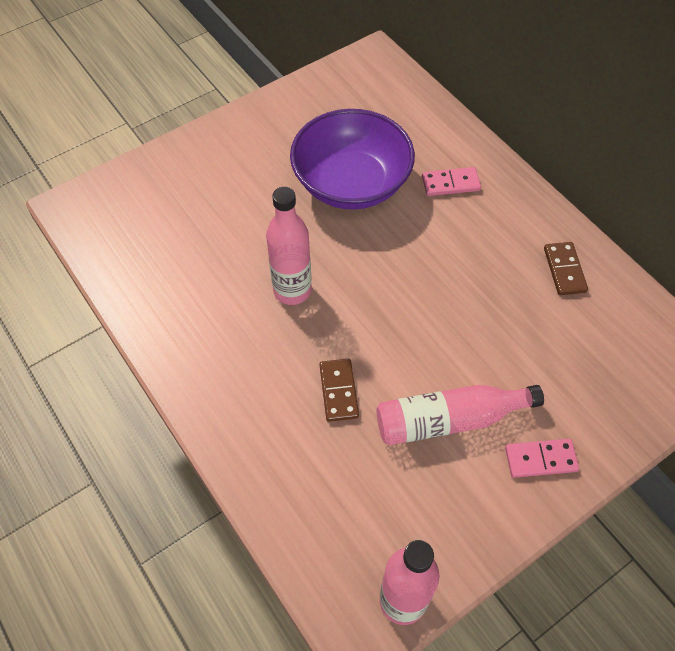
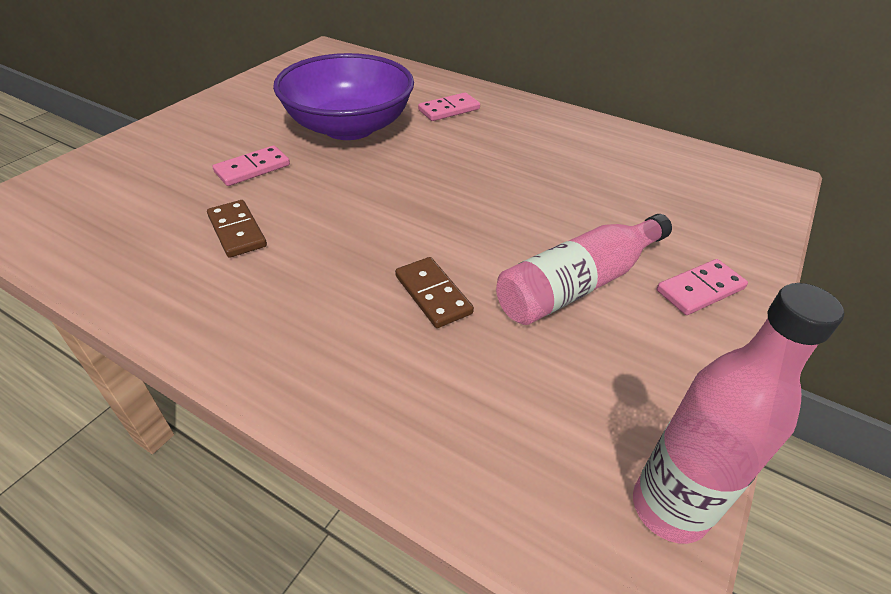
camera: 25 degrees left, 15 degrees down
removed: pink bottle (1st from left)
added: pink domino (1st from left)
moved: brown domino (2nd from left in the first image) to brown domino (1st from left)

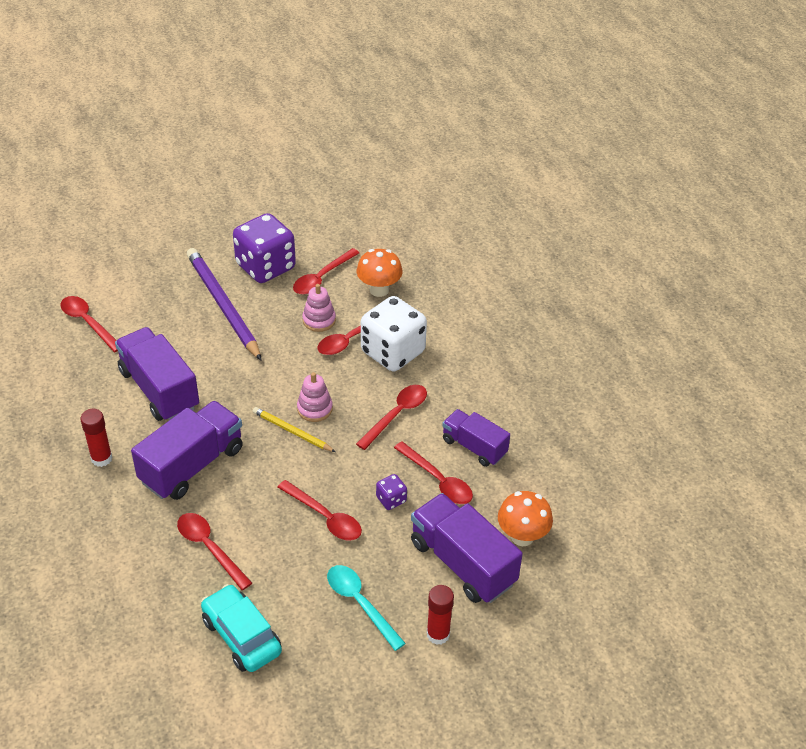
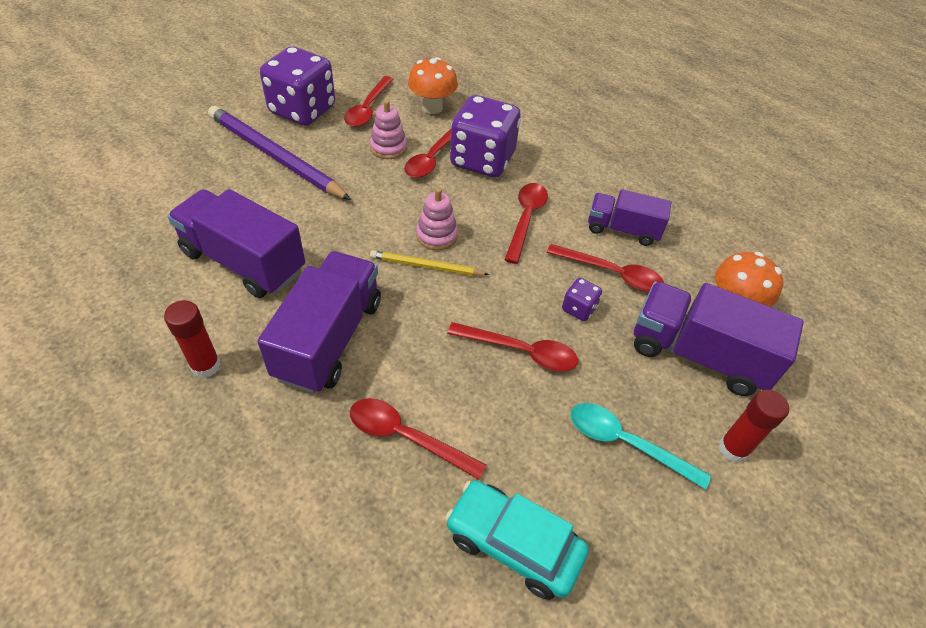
camera: 25 degrees left, 5 degrees up
removed: red spoon (1st from left)
recoloured: white dice to purple dice (2nd from left)

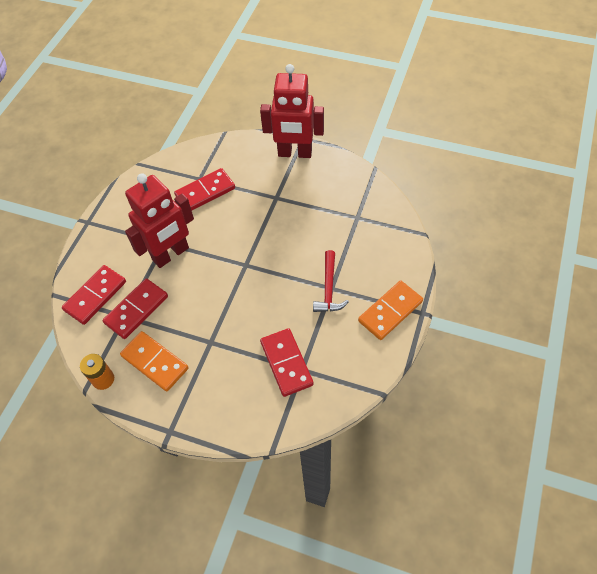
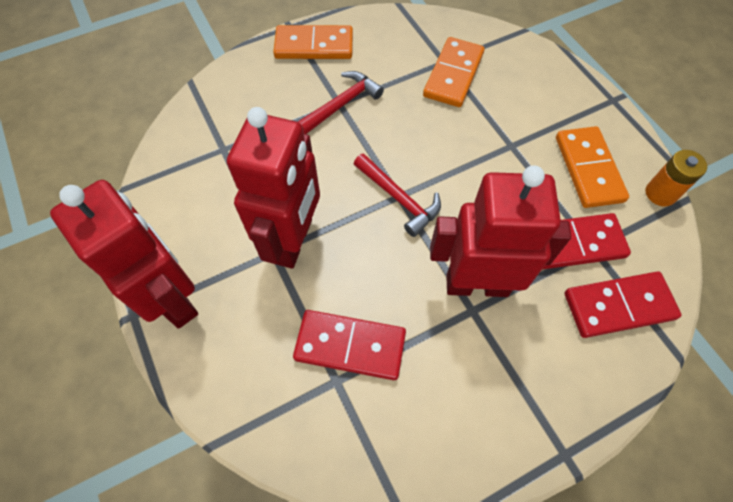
camera: 140 degrees left, 5 degrees up
added: red robot (2nd from left); red hammer (2nd from left)
recoloured: red domino (4th from left) to orange domino (2nd from left)

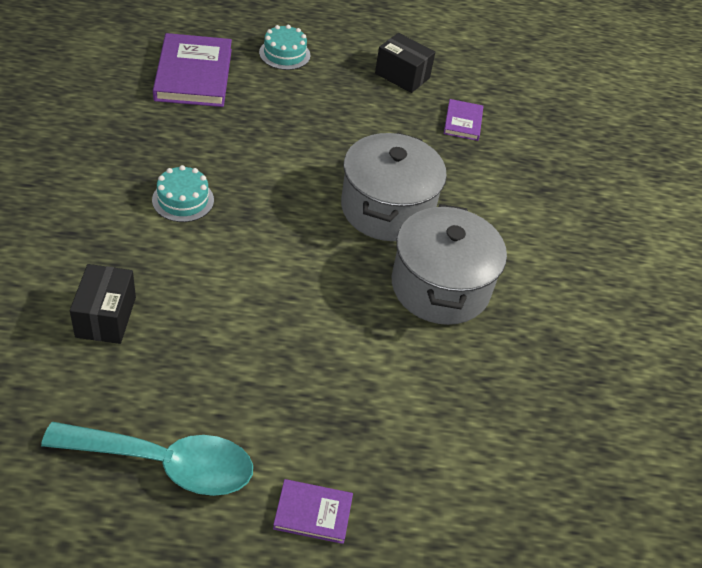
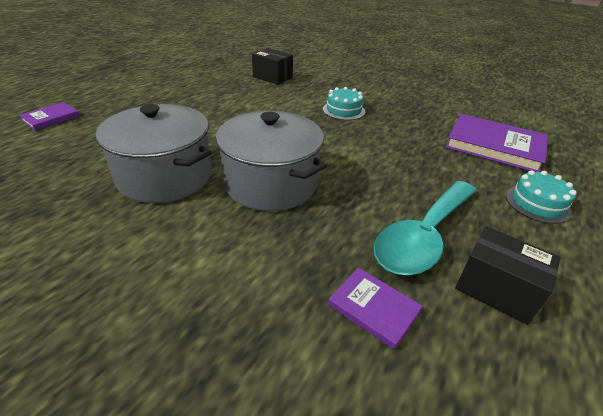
camera: 125 degrees right, 10 degrees down
moved: turquoise spoon; purple book (2nd from left in the first image) to purple book (1st from left)
turned: black box (2nd from left) 60 degrees clockwise

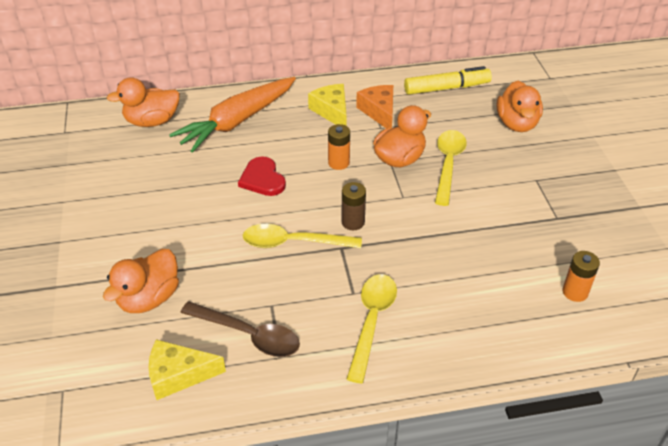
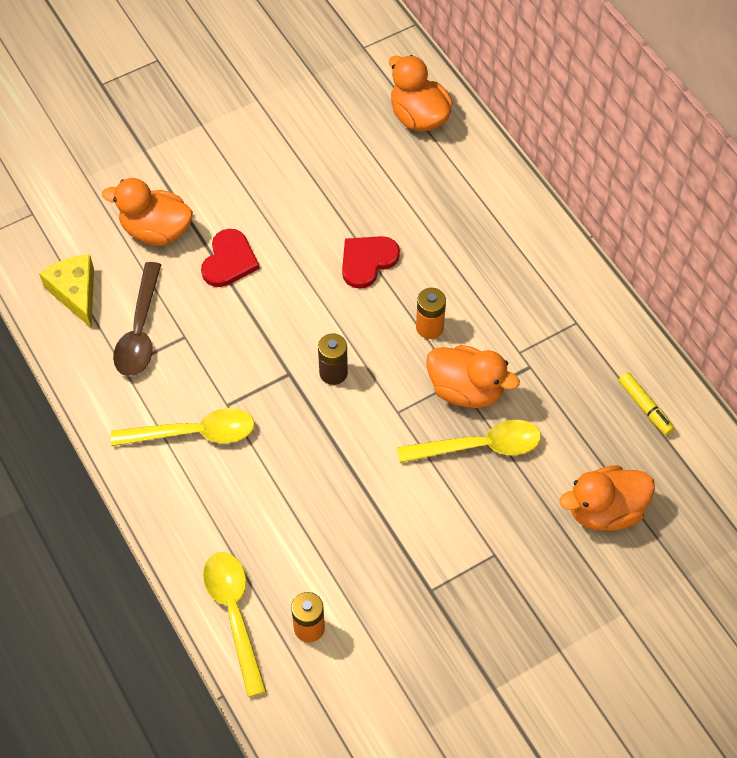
camera: 70 degrees right, 15 degrees up
removed: orange carrot; yellow cheese (2nd from left); orange cheese
added: red heart (1st from left)
moved: yellow spoon (1st from left in the first image) to yellow spoon (2nd from left)
resized: yellow marker x0.58

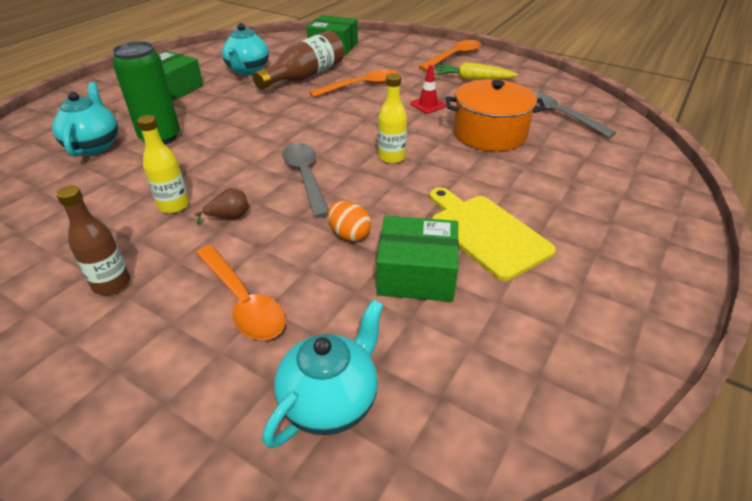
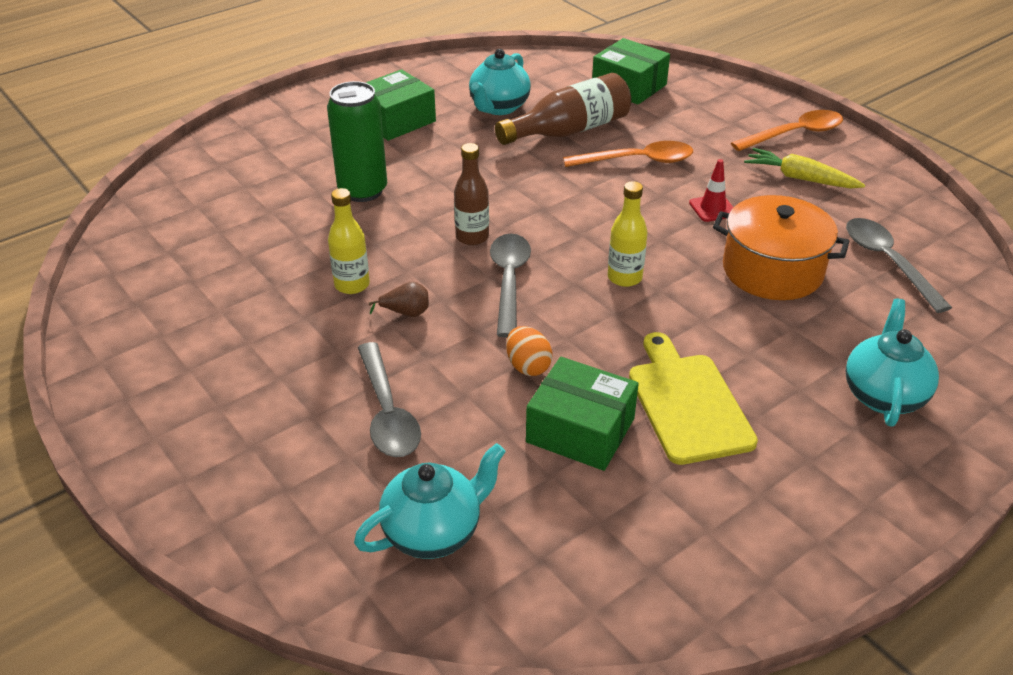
camera: 20 degrees right, 0 degrees up
moved: turquoise teapot (1st from left in the first image) to turquoise teapot (3rd from left); brown bottle (1st from left)
recoloured: orange spoon (1st from left) to grey spoon (1st from left)

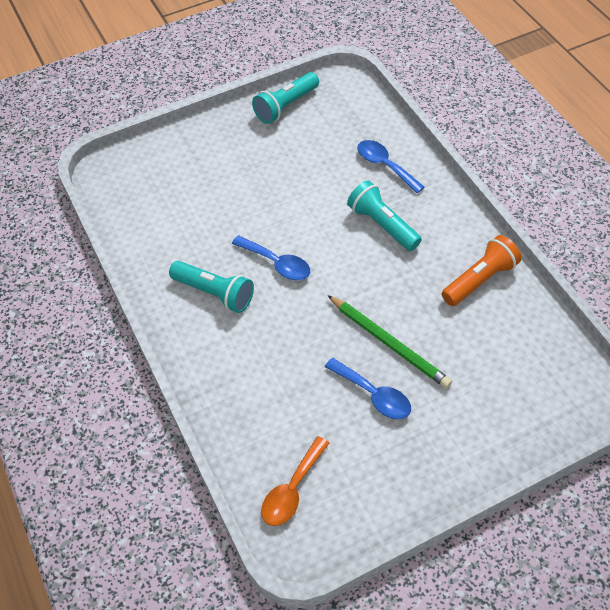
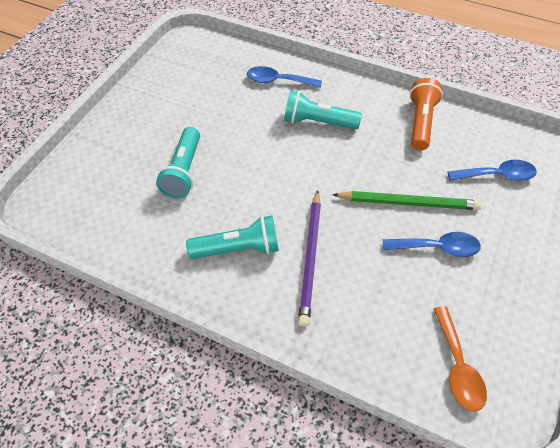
camera: 40 degrees left, 0 degrees up
added: purple pencil
moved: turquoise flashlight (2nd from left in the first image) to turquoise flashlight (1st from left); blue spoon (1st from left in the first image) to blue spoon (3rd from left)

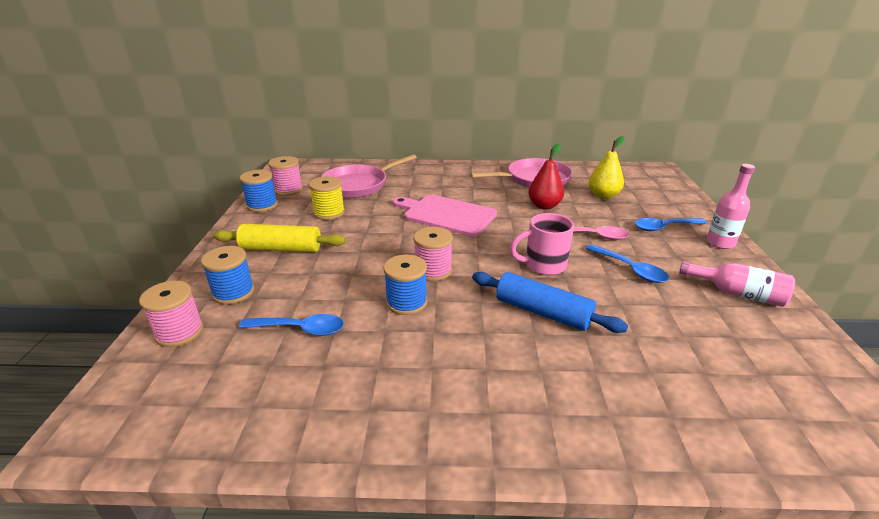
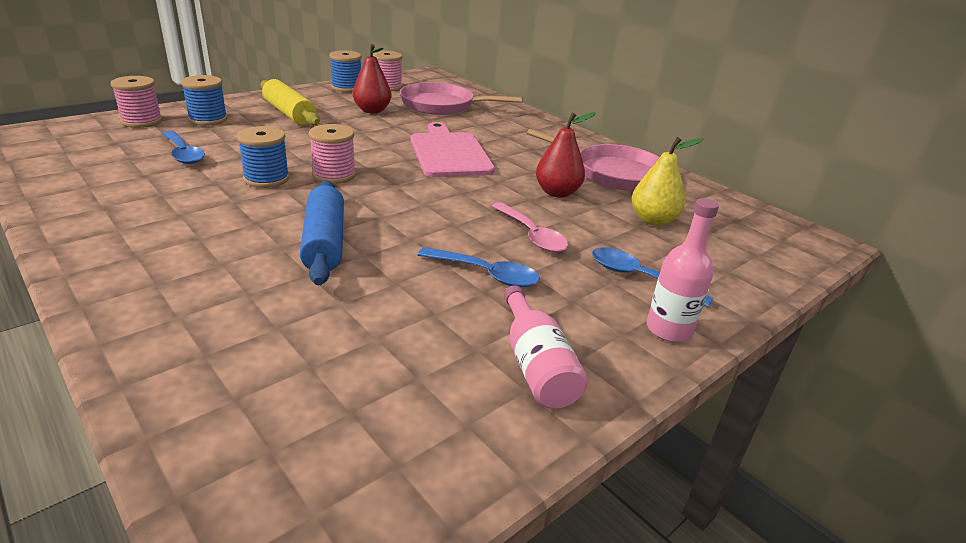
camera: 45 degrees right, 0 degrees up
removed: pink mug
replaced: yellow spool to red pear (1st from left)
turned: blue spoon (2nd from left) 75 degrees counterclockwise

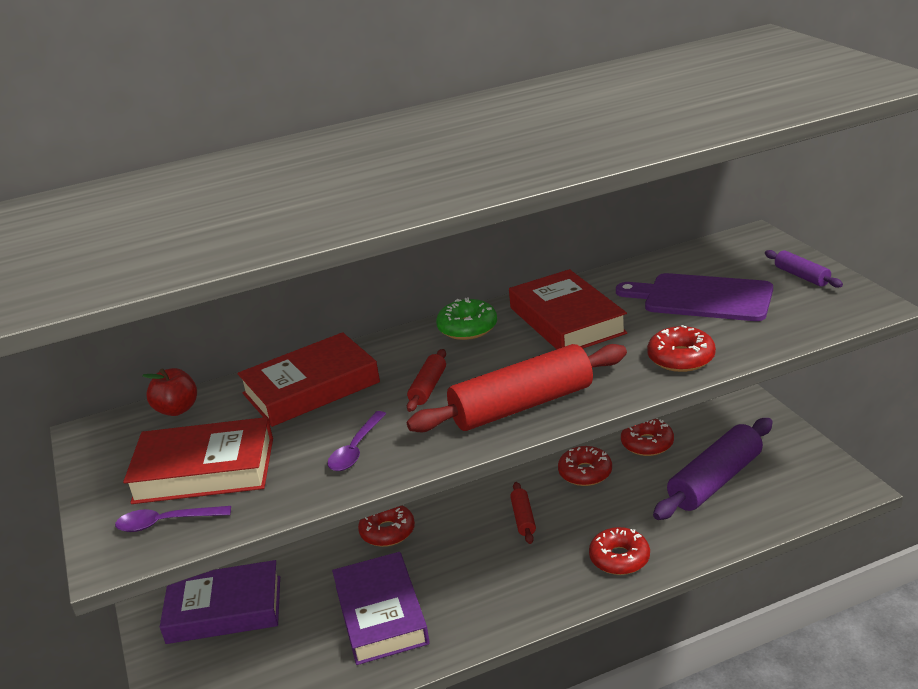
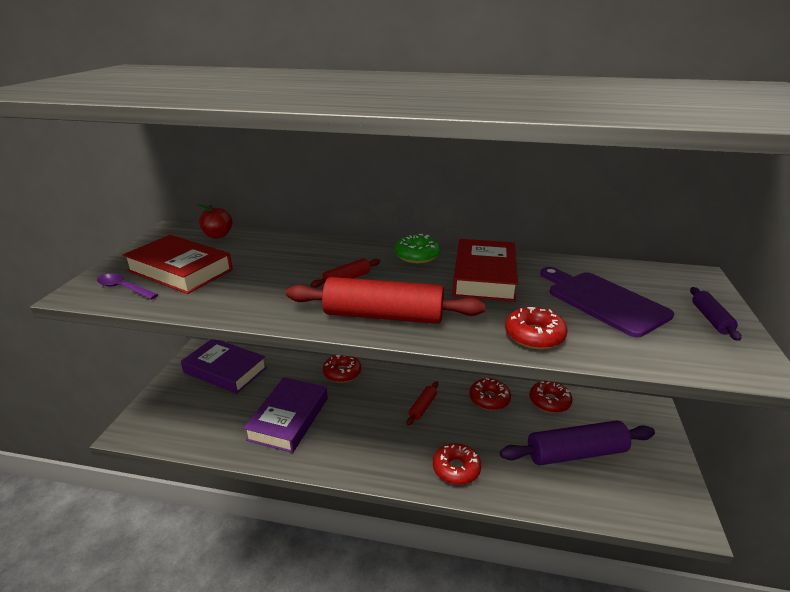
camera: 30 degrees right, 0 degrees up
removed: red book (2nd from left); purple spoon (2nd from left)

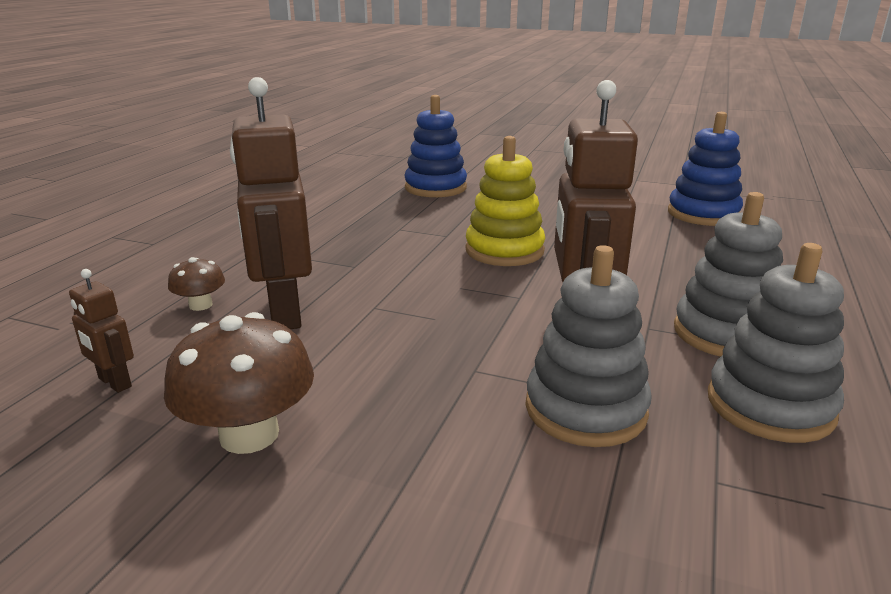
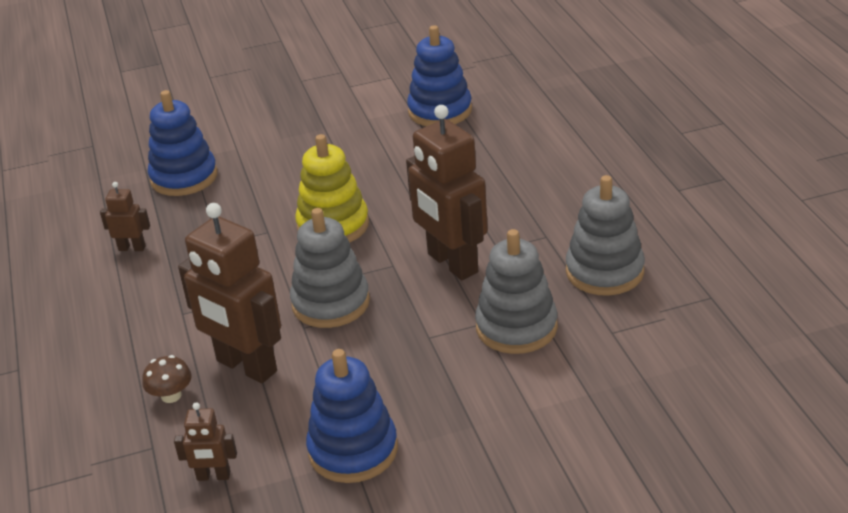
camera: 35 degrees left, 10 degrees up
added: brown robot (1st from left)
moved: grey stacking toy (2nd from left in the first image) to grey stacking toy (1st from left)
replaced: brown mushroom (2nd from left) to blue stacking toy (2nd from left)

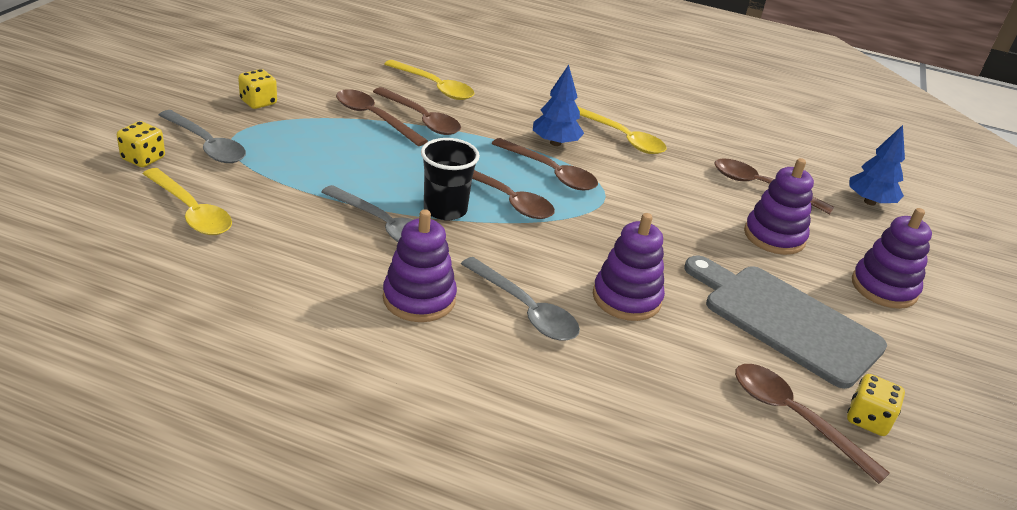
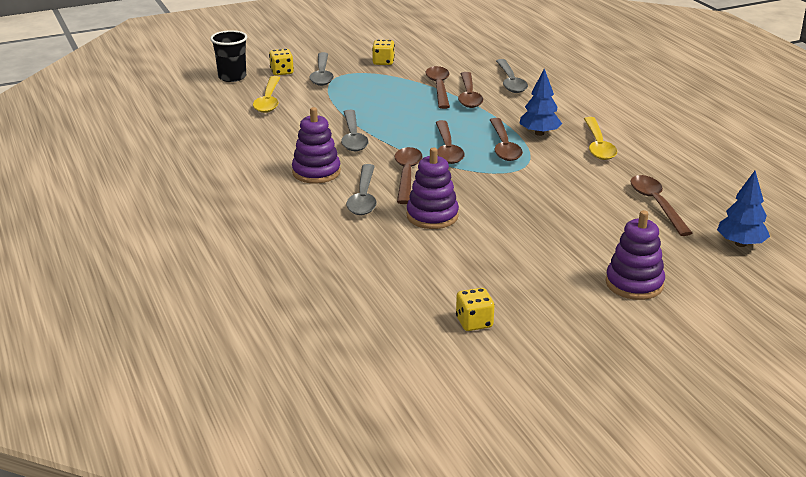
camera: 50 degrees right, 5 degrees down
removed: purple stacking toy (3rd from left); grey cutting board
moved: black cup; brown spoon (6th from left in the first image) to brown spoon (1st from left)
recoloured: yellow spoon (2nd from left) to grey spoon (4th from left)

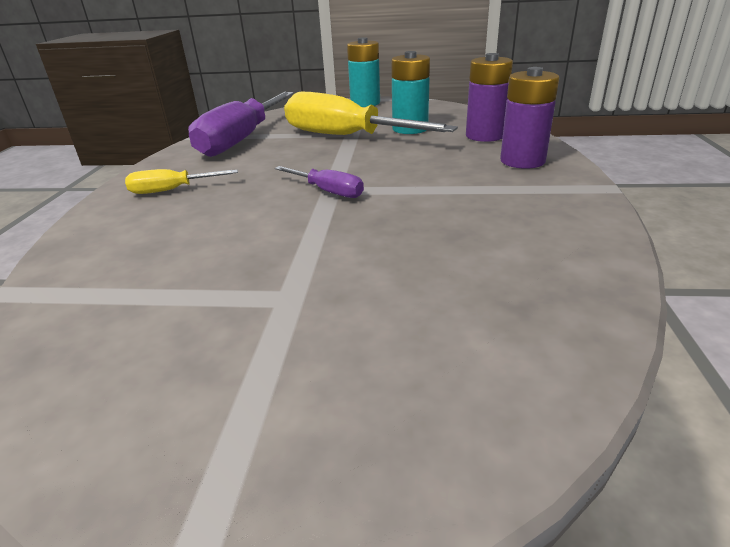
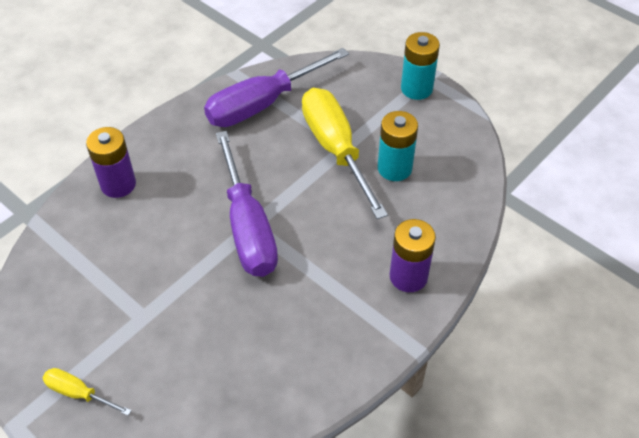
camera: 35 degrees right, 20 degrees up
moved: purple battery (1st from left); yellow screwdriver (1st from left)
resized: purple screwdriver (2nd from left in the first image) x2.15

